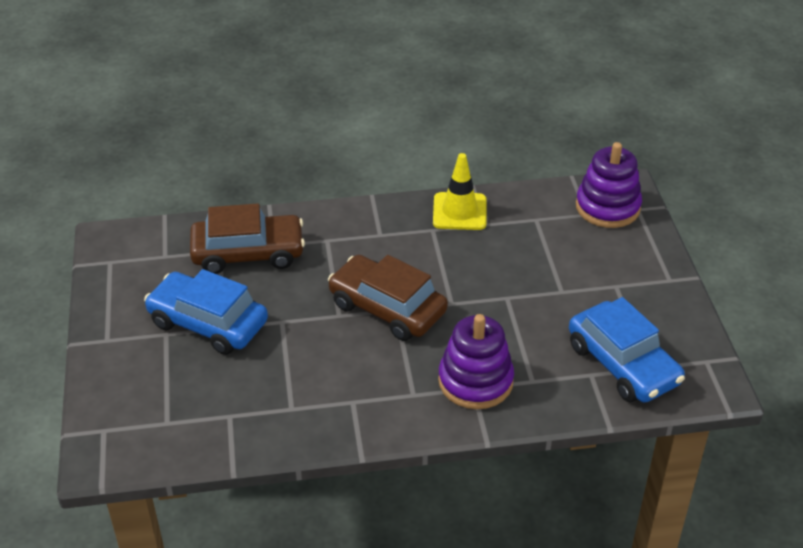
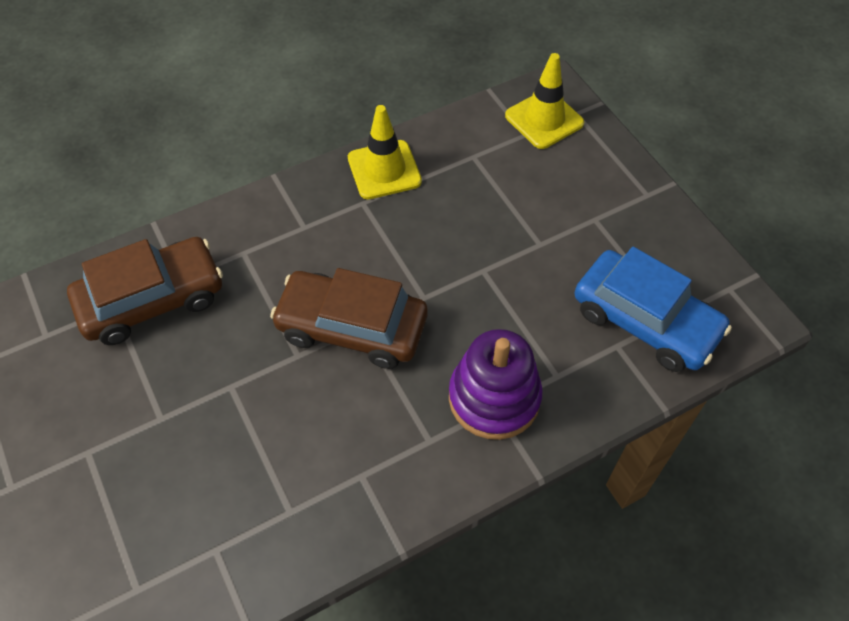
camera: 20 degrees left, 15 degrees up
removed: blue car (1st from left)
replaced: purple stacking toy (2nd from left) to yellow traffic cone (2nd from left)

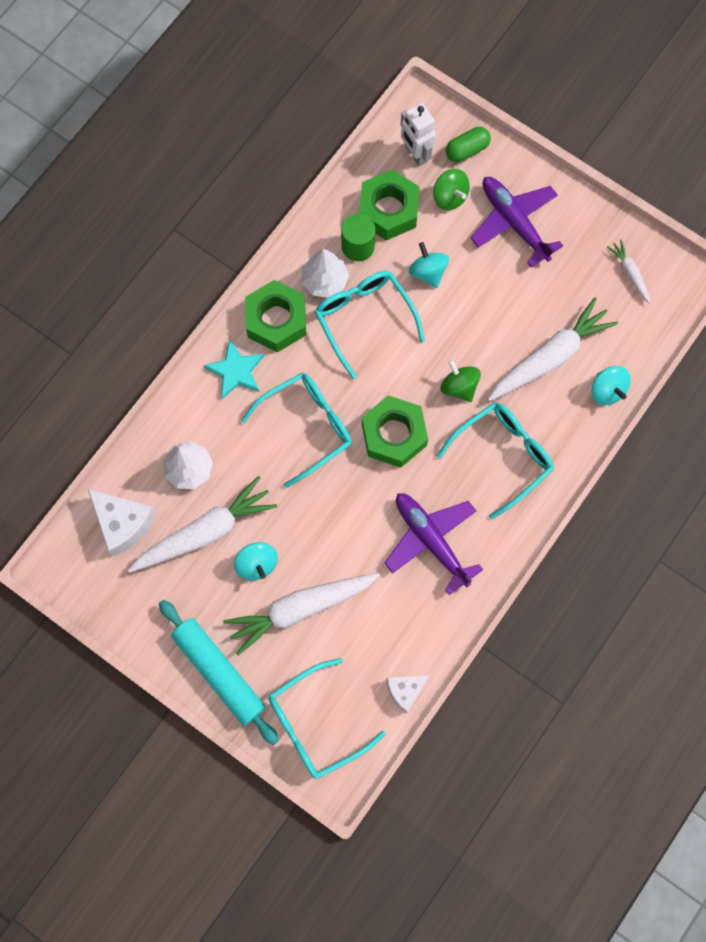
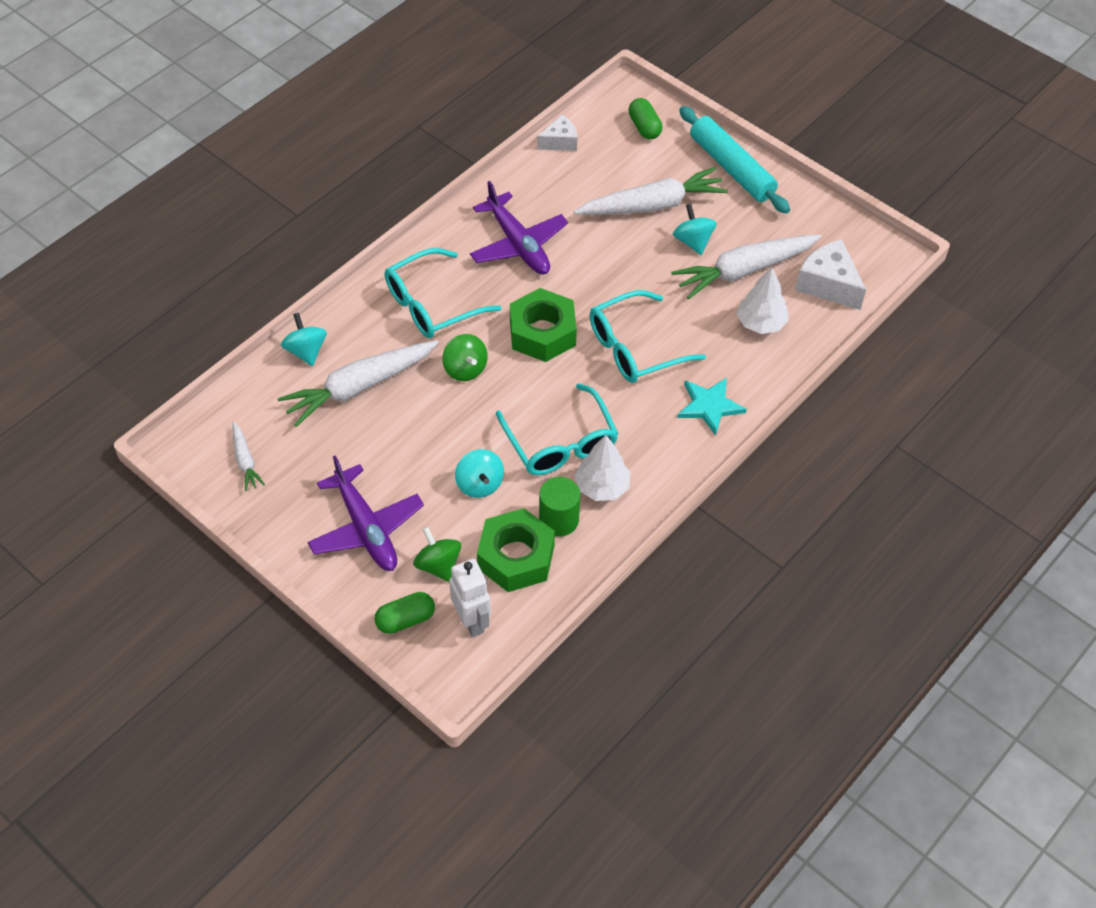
camera: 175 degrees left, 20 degrees down
removed: green nut (1st from left)
replaced: turquoise glasses (2nd from left) to green capsule (2nd from left)

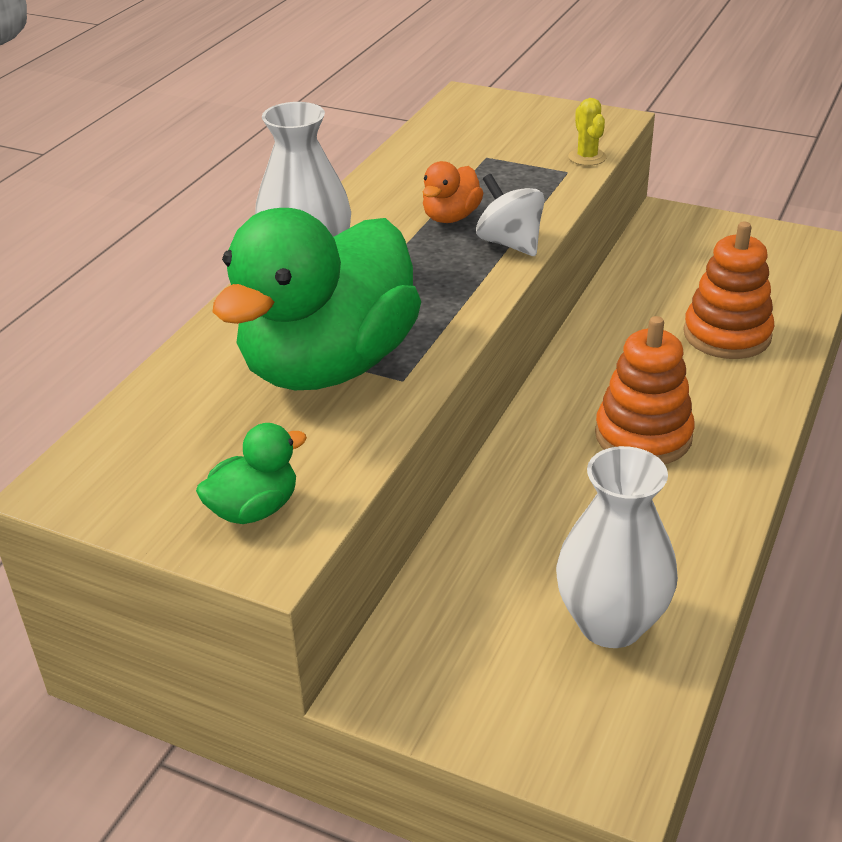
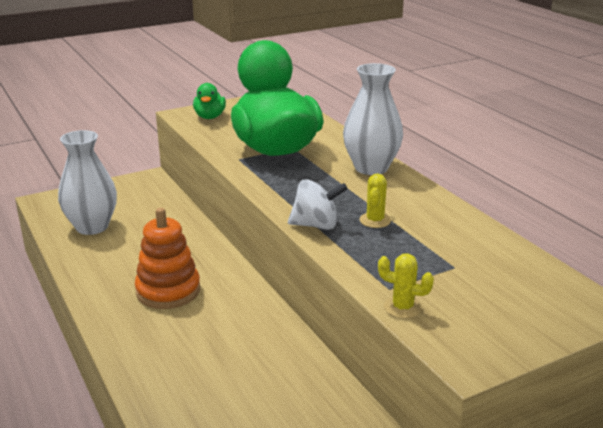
camera: 125 degrees right, 10 degrees down
removed: orange stacking toy (2nd from left)
replaced: orange duck to yellow cactus (1st from left)

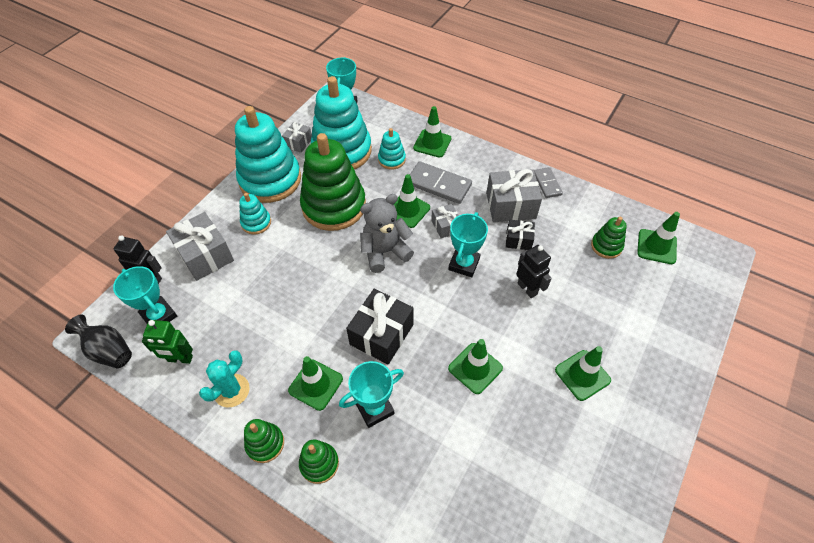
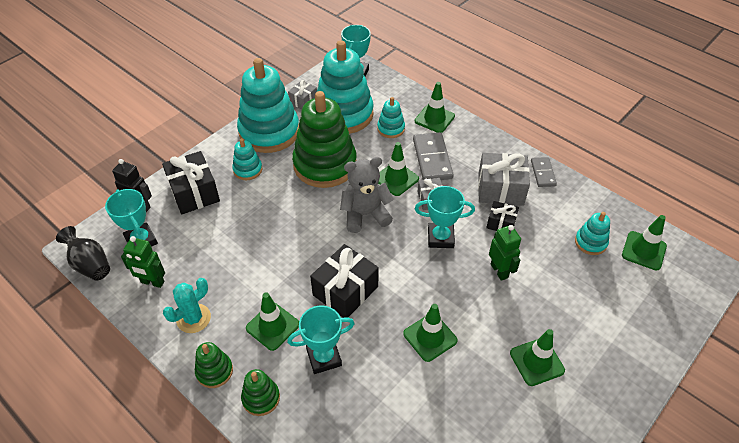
camera: 10 degrees right, 5 degrees down
recoloured: grey gift (1st from left) to black gift (1st from left); green stacking toy (4th from left) to turquoise stacking toy (5th from left); black robot (2nd from left) to green robot (2nd from left)
turned: grey domino (1st from left) 45 degrees clockwise; turquoise trophy (4th from left) 60 degrees clockwise

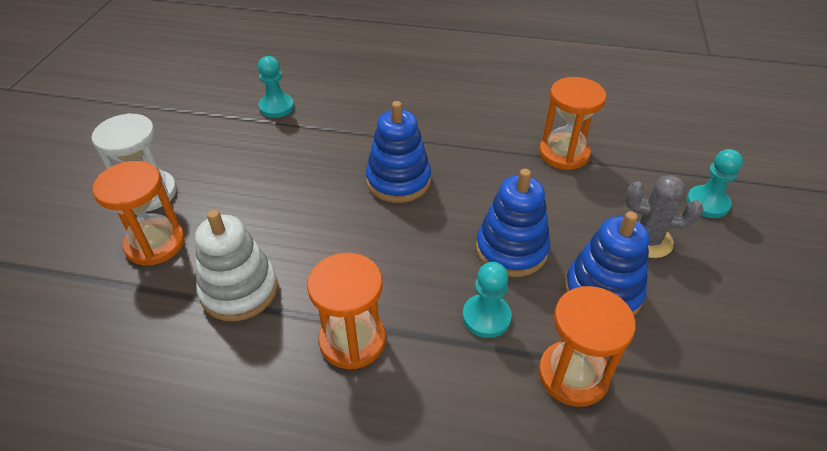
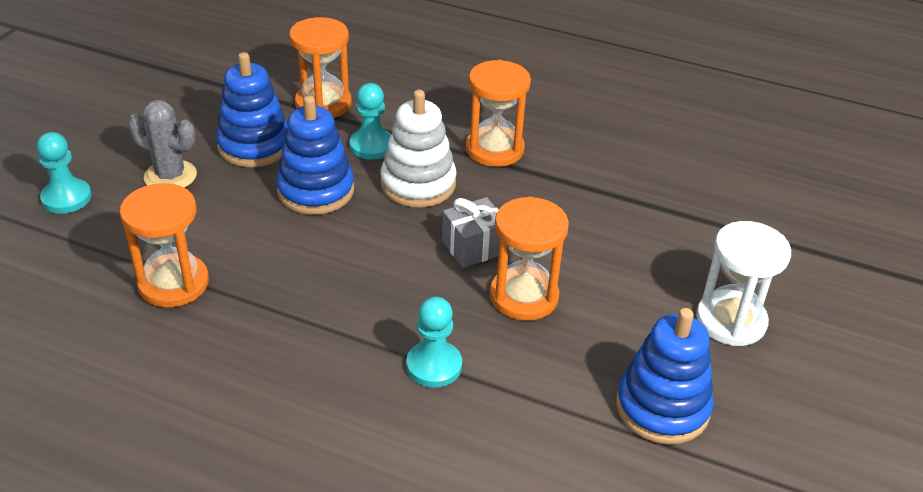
camera: 170 degrees left, 5 degrees down
added: grey gift
moved: turquoise pawn (1st from left in the first image) to turquoise pawn (3rd from left); blue stacking toy (1st from left in the first image) to blue stacking toy (3rd from left); orange hourglass (1st from left in the first image) to orange hourglass (4th from left); white stacking toy

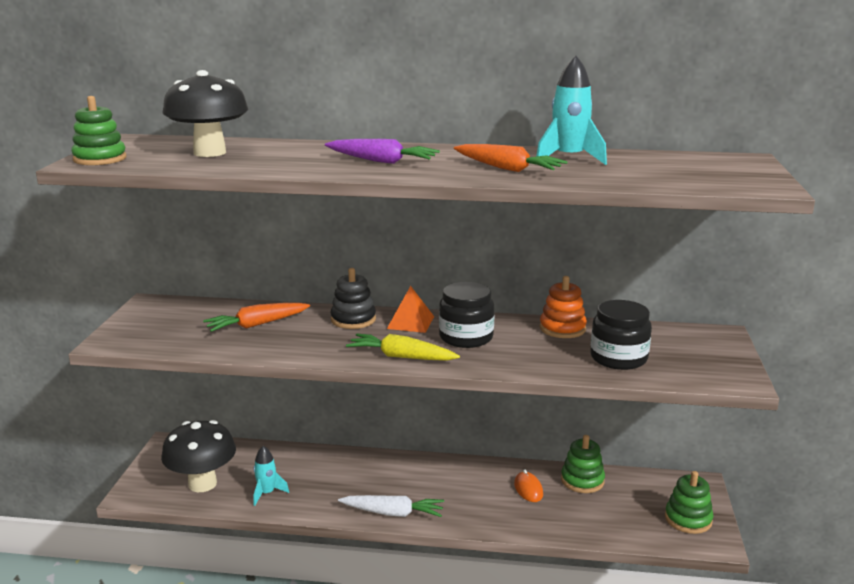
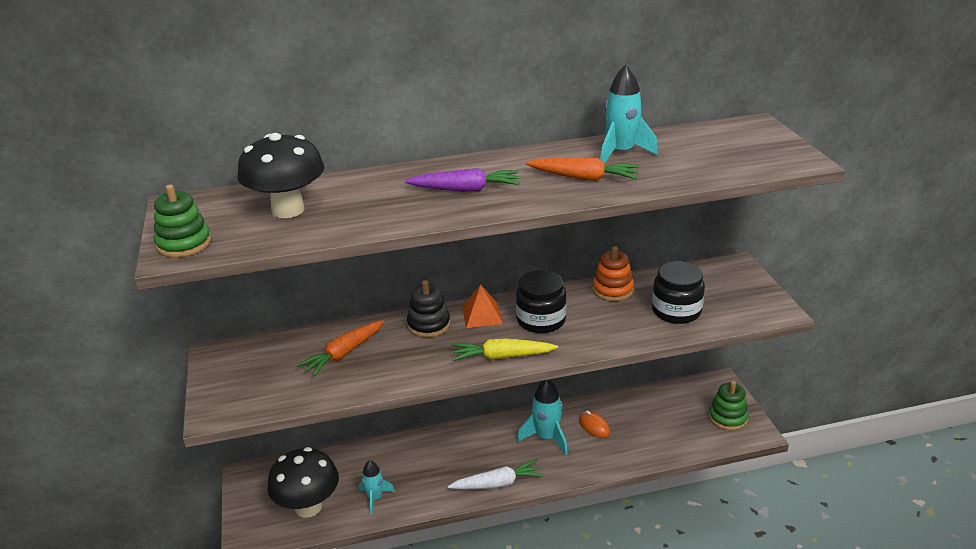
camera: 20 degrees left, 10 degrees up
removed: green stacking toy (2nd from left)
added: turquoise rocket (2nd from left)

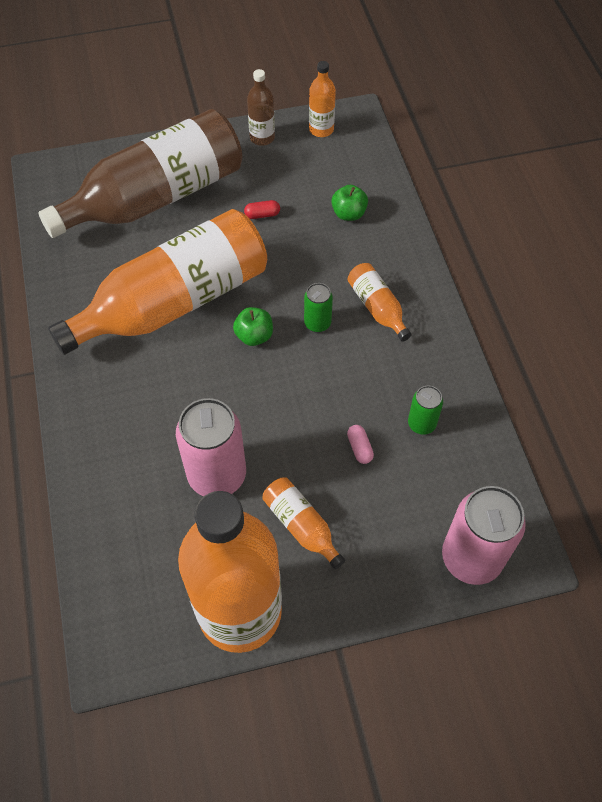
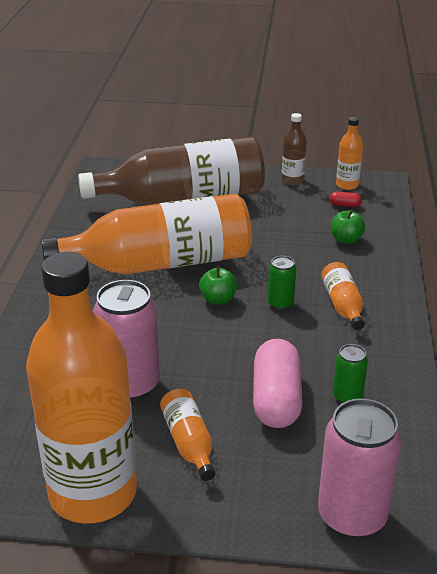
camera: 20 degrees right, 25 degrees down
moved: red capsule
resized: pink capsule x2.47

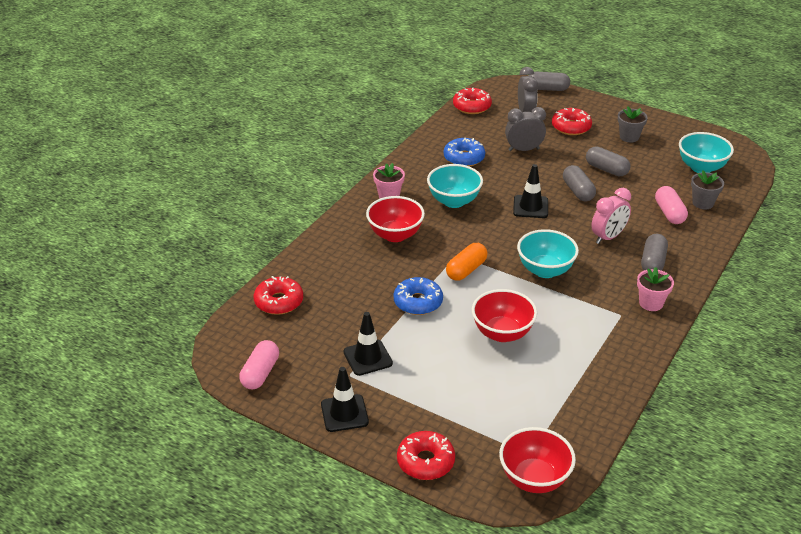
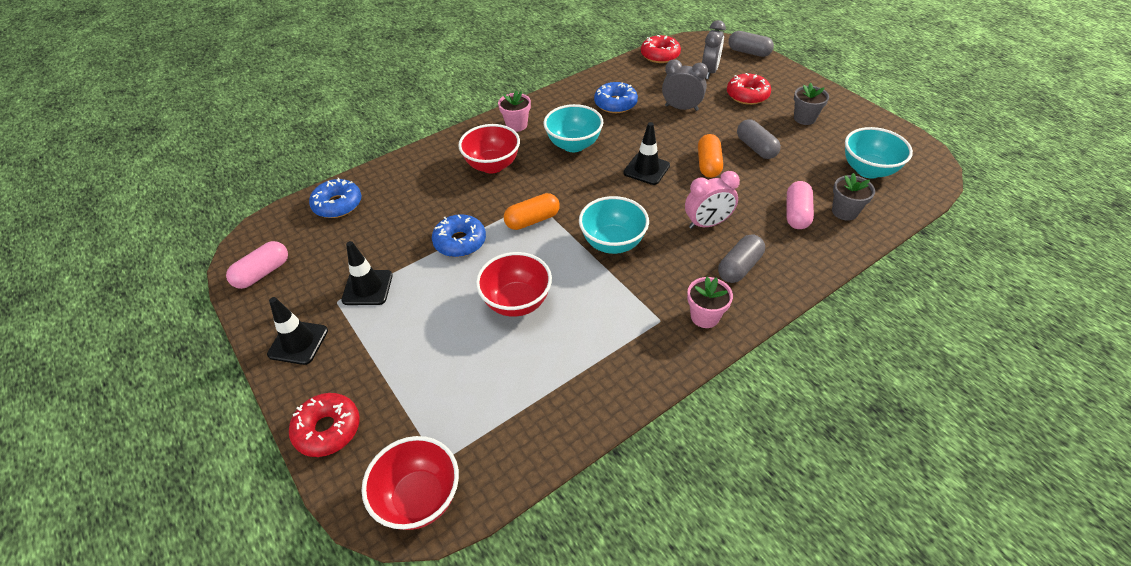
camera: 25 degrees right, 10 degrees up
recoloured: grey capsule (2nd from left) to orange capsule (2nd from left); red donut (1st from left) to blue donut (1st from left)

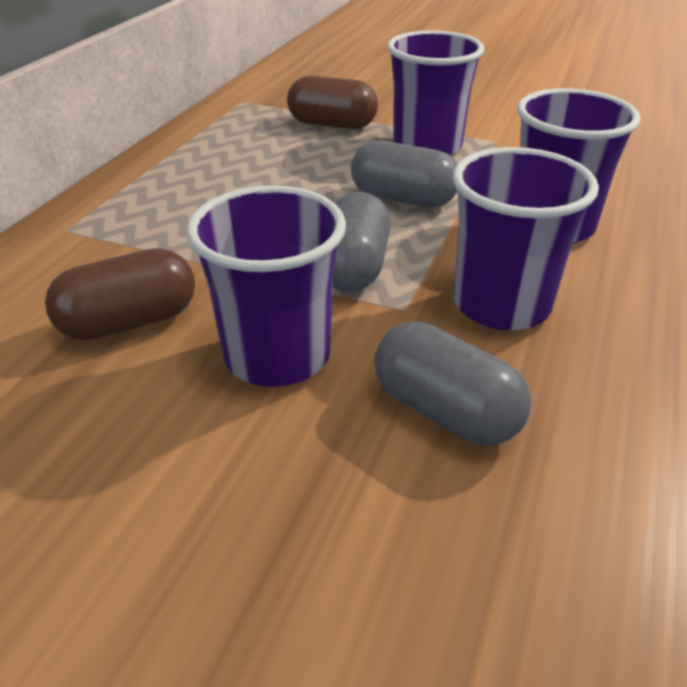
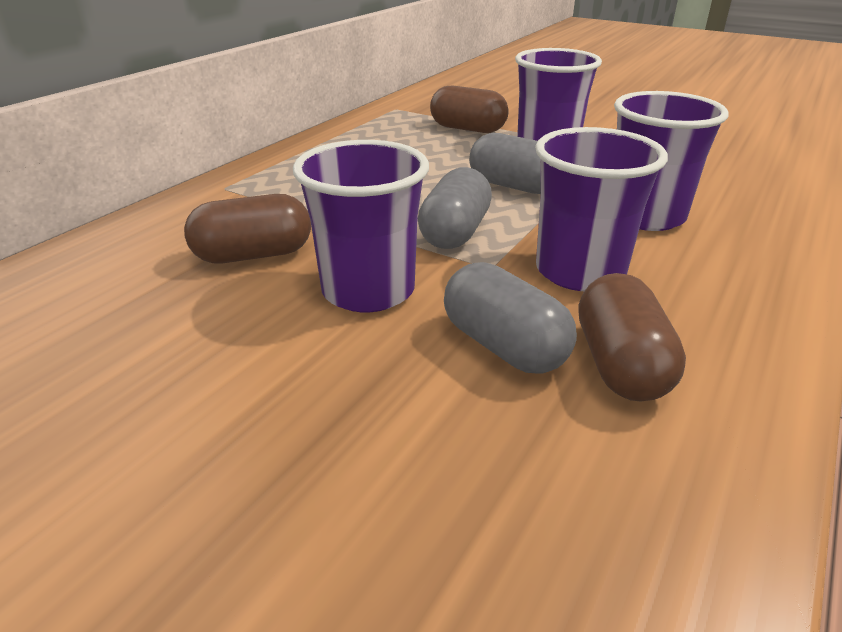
camera: 10 degrees right, 5 degrees down
added: brown capsule (3rd from left)

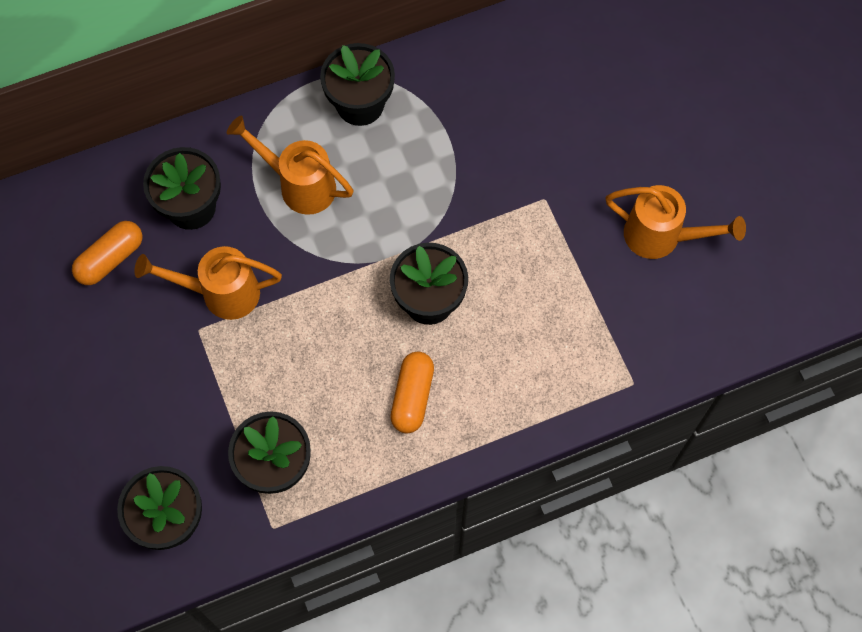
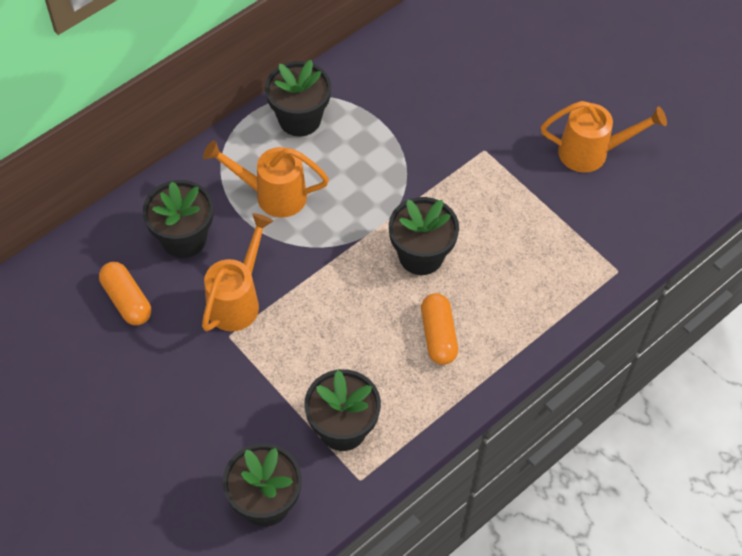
camera: 20 degrees left, 10 degrees down
turned: orange capsule (1st from left) 60 degrees counterclockwise; orange watering can (1st from left) 135 degrees clockwise

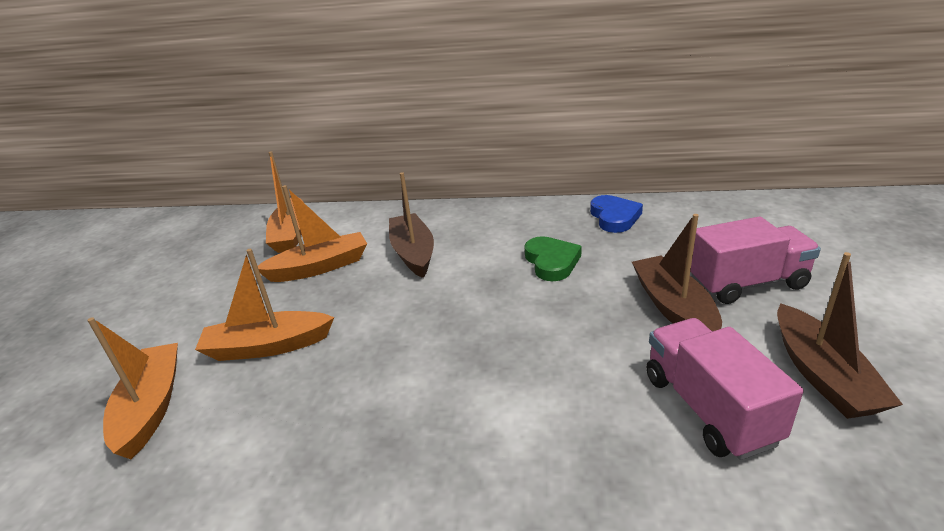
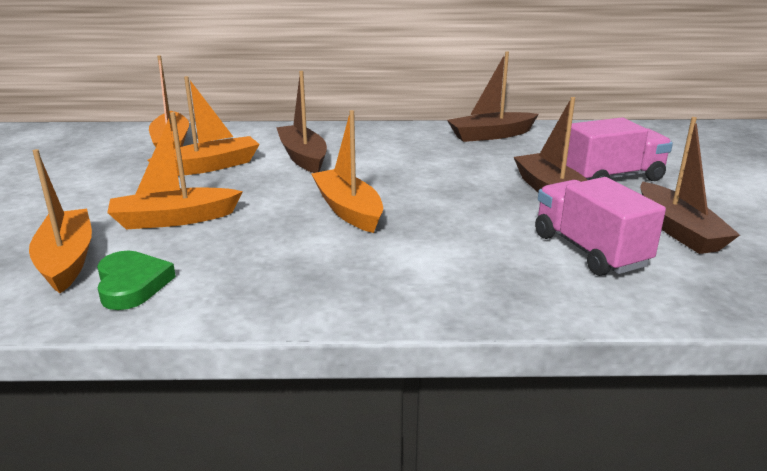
camera: 10 degrees left, 5 degrees down
added: orange boat (5th from left)
moved: green heart
replaced: blue heart to brown boat (2nd from left)

